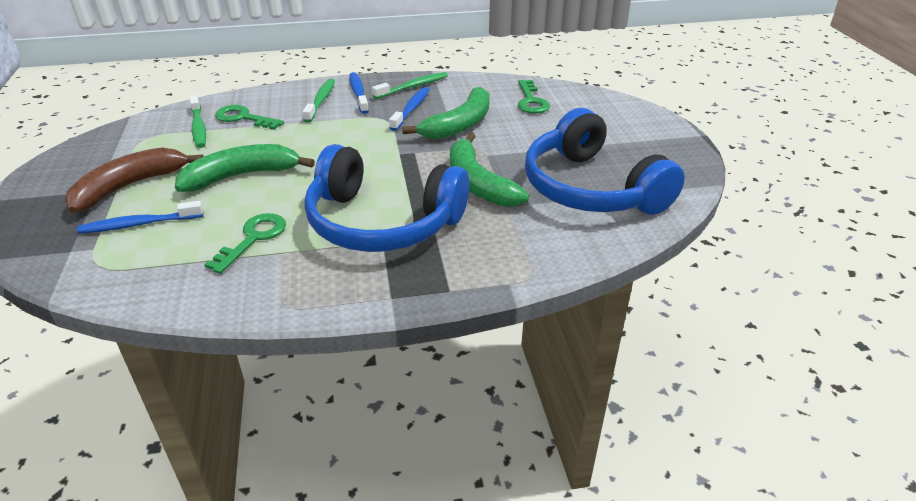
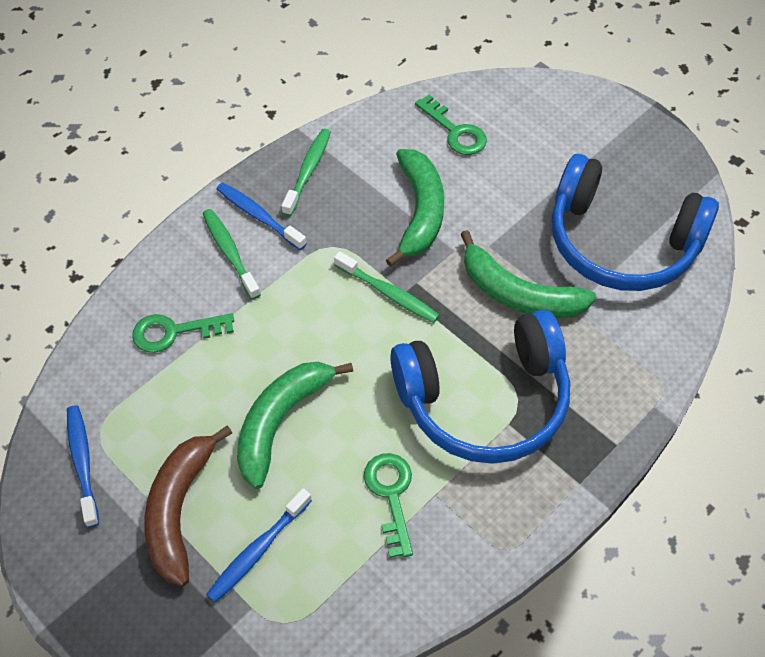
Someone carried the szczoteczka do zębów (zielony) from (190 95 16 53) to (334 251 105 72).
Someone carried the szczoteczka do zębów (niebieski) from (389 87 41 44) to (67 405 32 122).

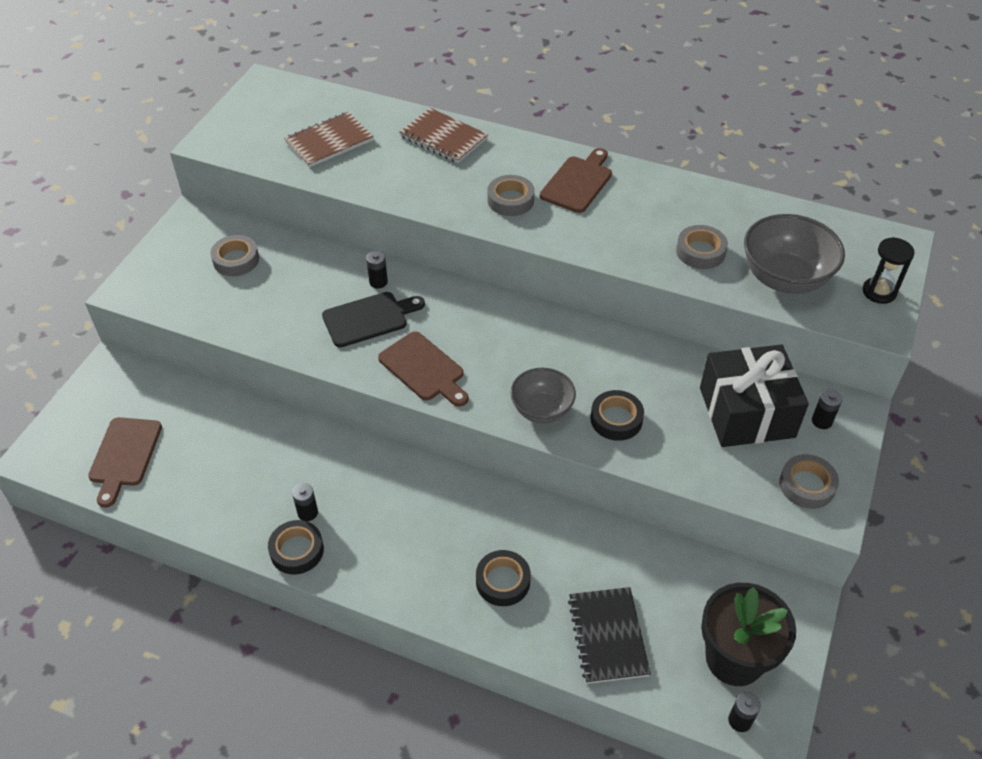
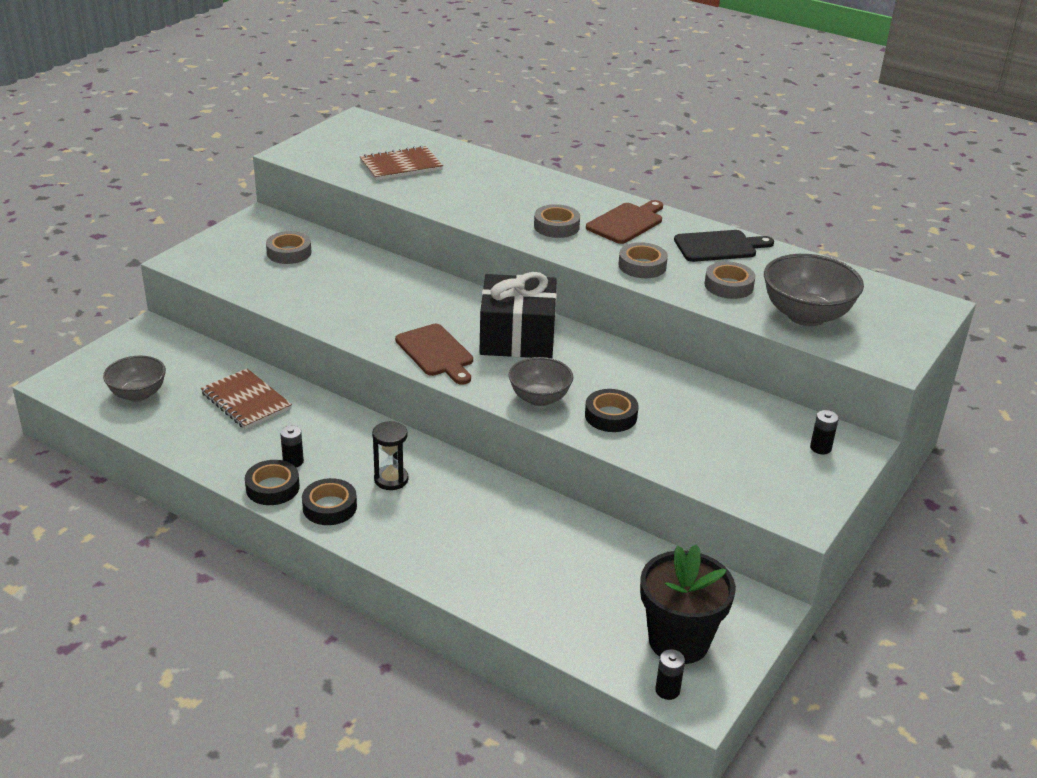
Someone took away the bateria (czarny) at (366 251 22 38).
Someone took away the zeszyt (czarny) at (568 587 83 97).
Someone carried the deska do krojenia (czarny) from (322 292 103 55) to (674 230 100 32).
Someone carried the zeszyt (brązowy) from (399 108 89 55) to (201 369 91 60).
Someone carried the taśma klejąca (czarny) from (476 550 55 56) to (302 478 55 47).
Someone carried the prezent (czarny) from (700 344 109 103) to (479 272 78 86).
Someone carried the taśma klejąca (szary) from (779 454 60 55) to (618 242 50 36).
Someone carried the klepsydra (czarny) from (863 237 52 67) to (372 421 36 69).
Someone swapped the deska do krojenia (brązowy) at (88 417 74 91) for the miska (szary) at (103 356 63 46).

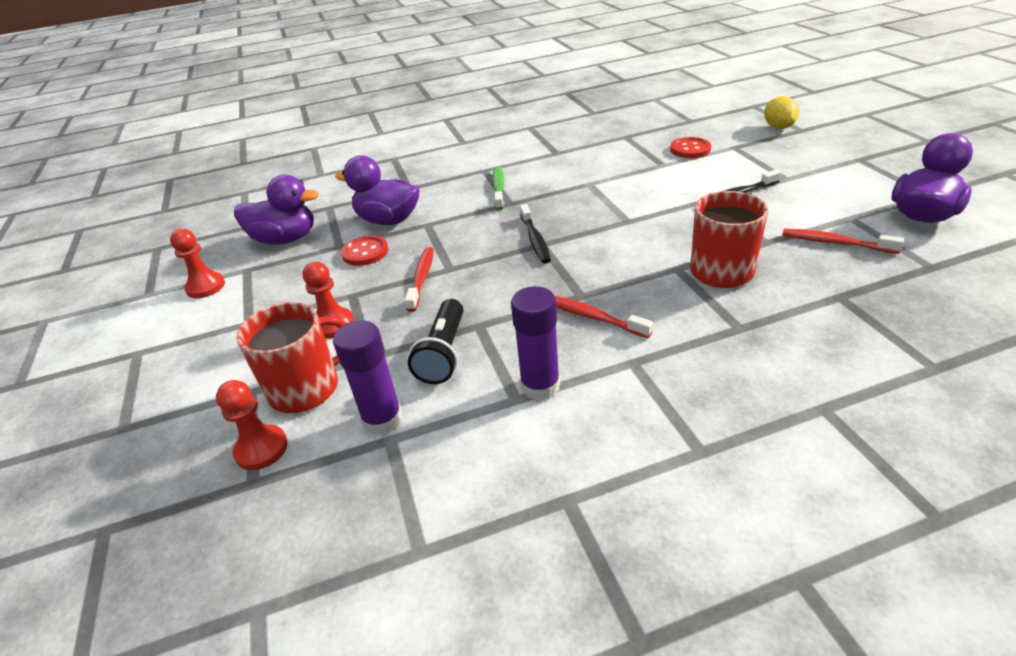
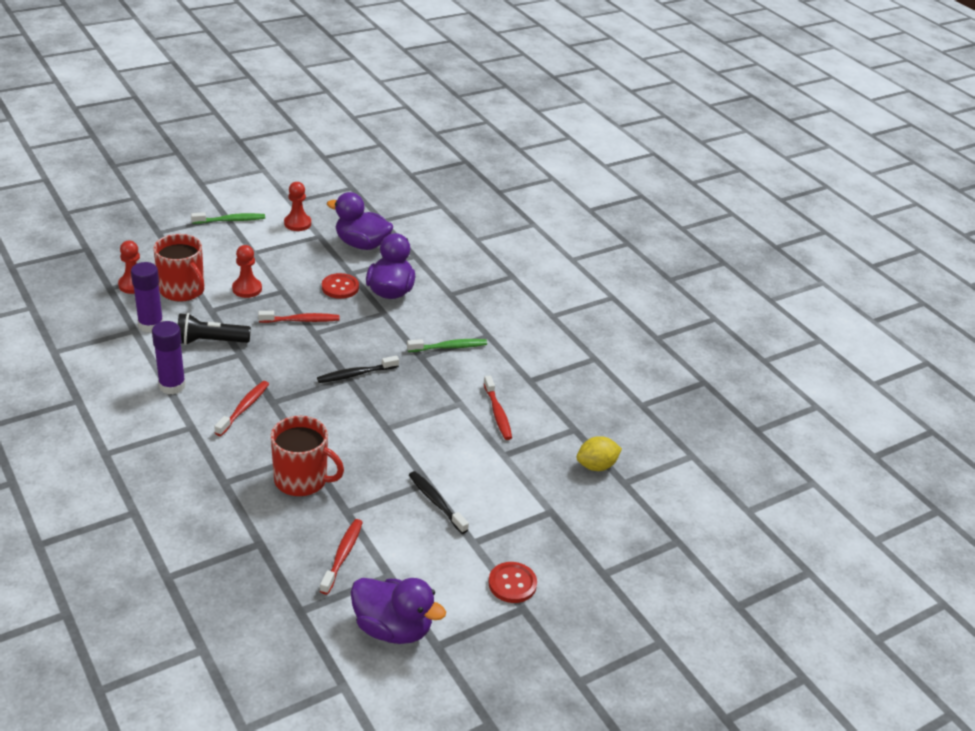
Someone put down the szczoteczka do zębów (zielony) at (191 212 74 12).
Someone put down the szczoteczka do zębów (czerwony) at (484 376 28 64).
Someone carried the guzik (czerwony) from (670 137 41 21) to (489 562 48 41).
Someone carried the cytryna (żółty) from (764 96 35 33) to (576 436 46 35).
Someone rotated the kaczka (fioletowy) at (234 175 85 70) by 120 degrees clockwise.

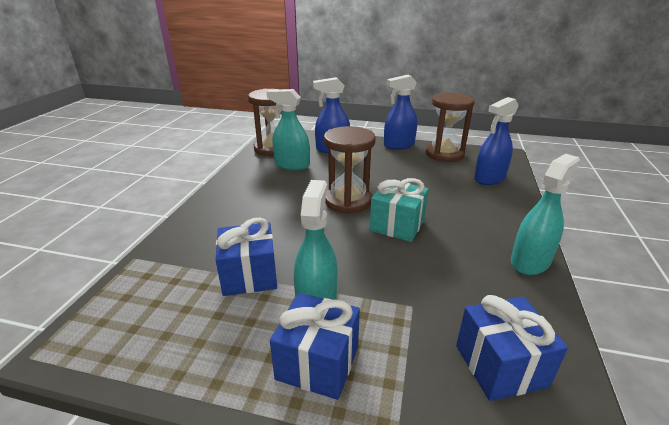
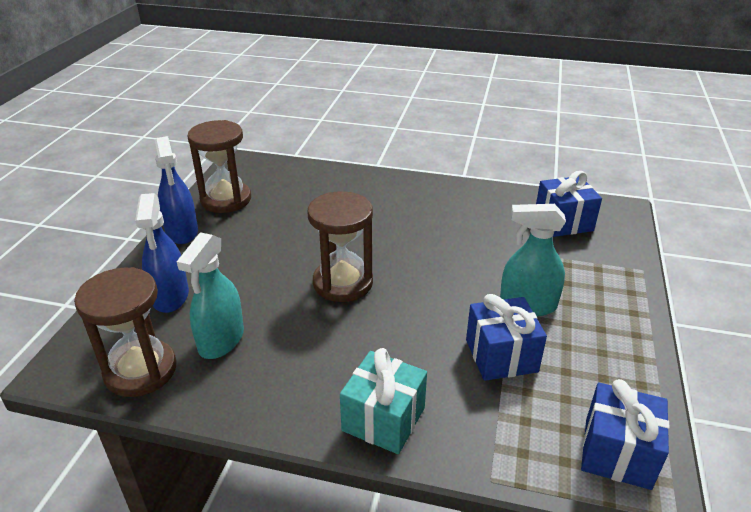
Someone took away the spryskiwacz (niebieski) at (474 97 45 88).
Someone took away the spryskiwacz (turkusowy) at (511 154 69 121).
Someone carried the prezent (niebieski) from (270 293 90 107) to (581 379 88 111).
Someone carried the prezent (turkusowy) from (369 178 60 64) to (340 348 87 106).

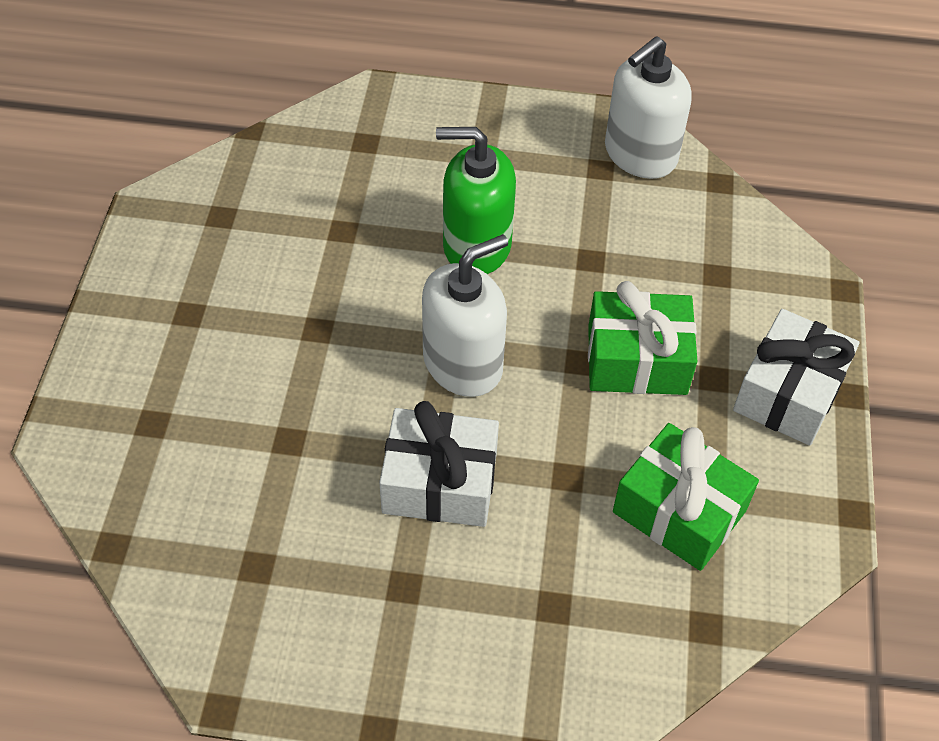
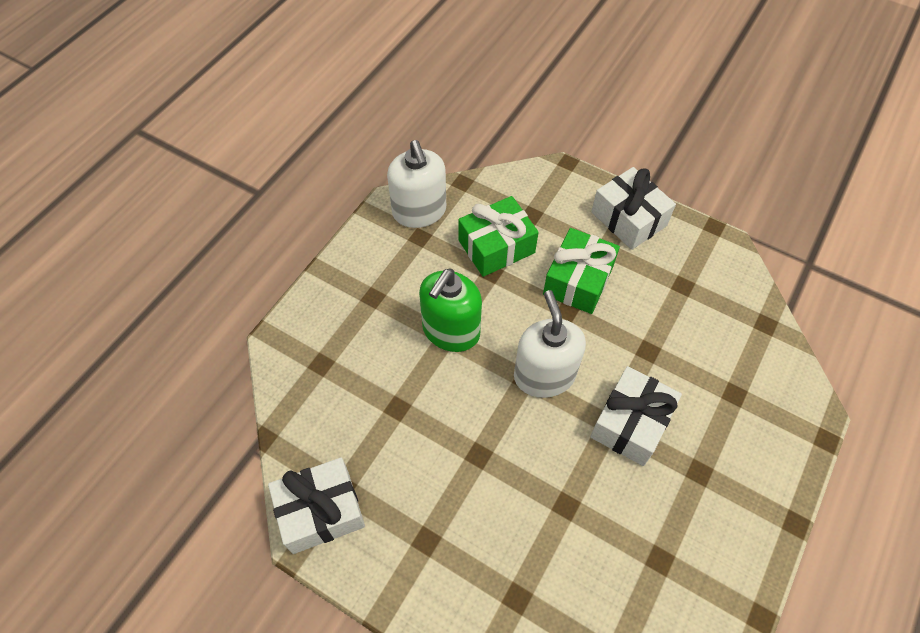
Someone put down the prezent (biały) at (268 458 97 96).
Someone carried the prezent (zielony) from (613 423 146 148) to (458 196 81 81).

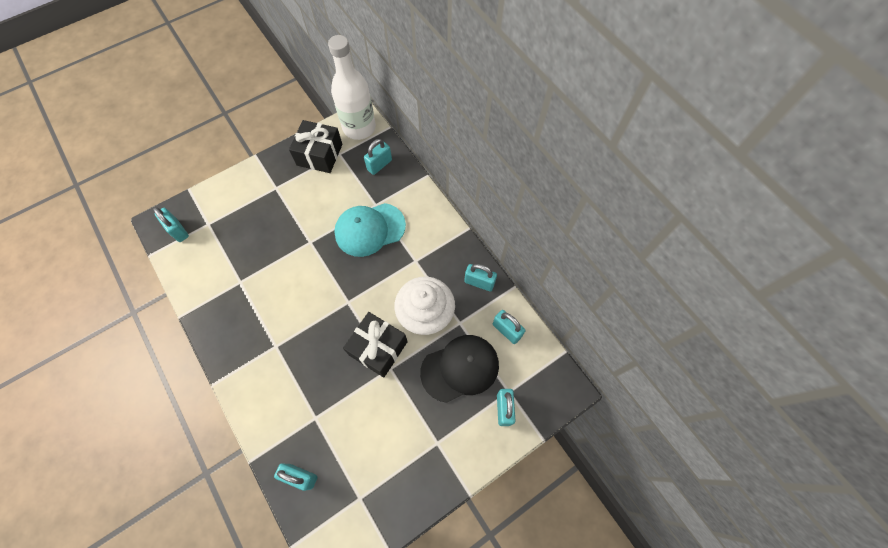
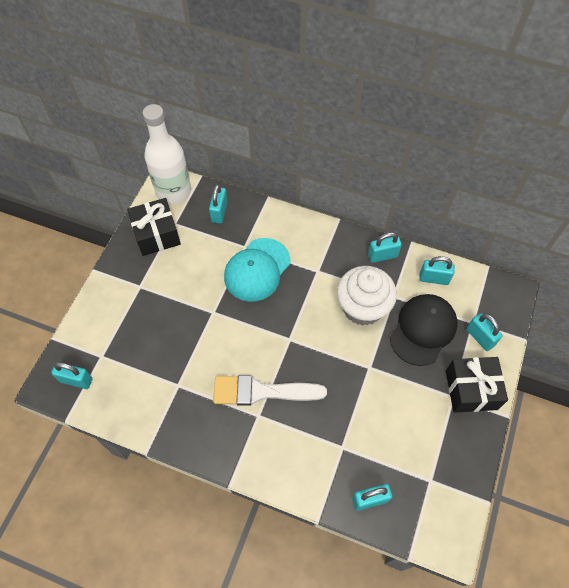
Someone put down the pędzel (biały) at (213 375 114 31).
Someone carried the prezent (czarny) from (343 312 65 66) to (446 357 62 56).

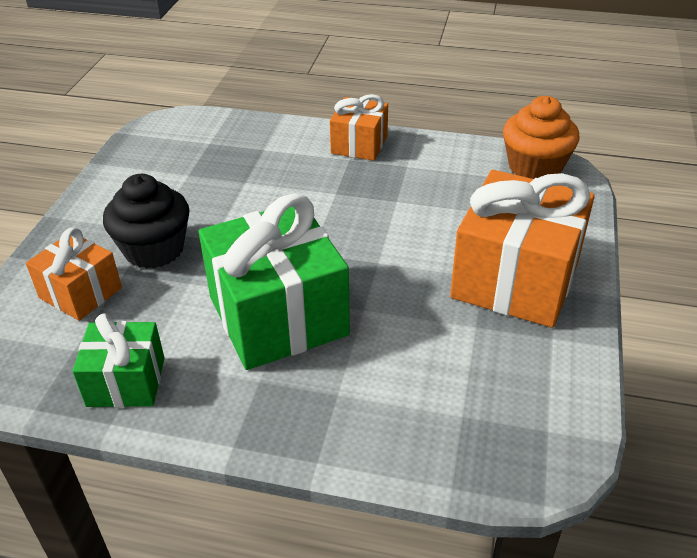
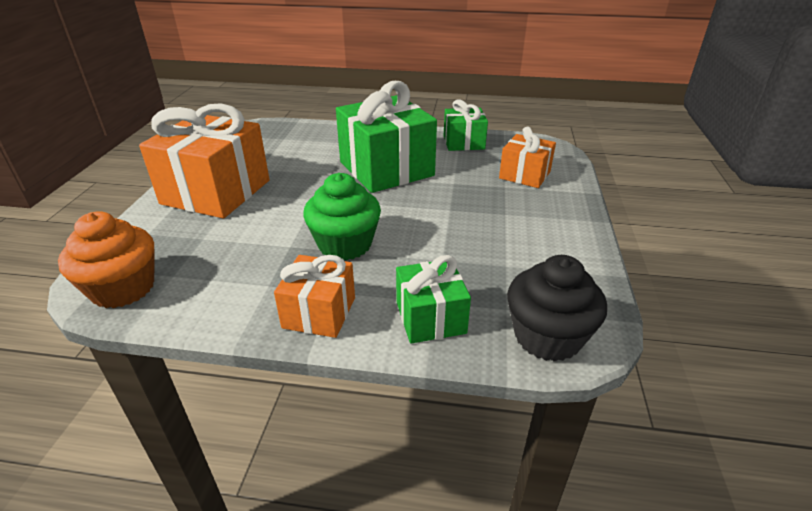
Someone put down the muffinka (zielony) at (303 173 78 88).
Someone put down the prezent (zielony) at (396 255 75 89).
Someone carried the muffinka (czarny) from (103 174 86 95) to (507 255 100 107).

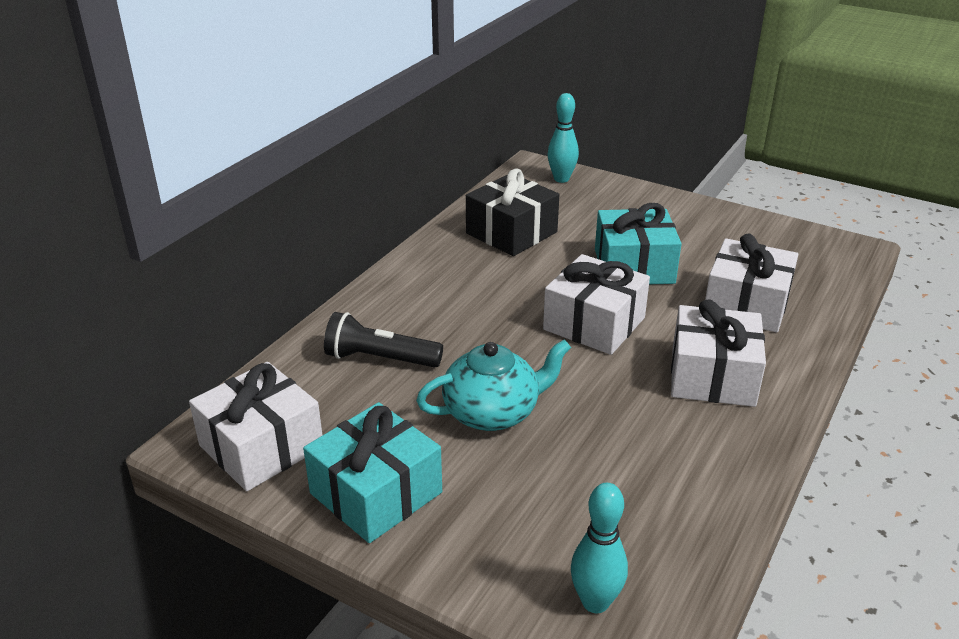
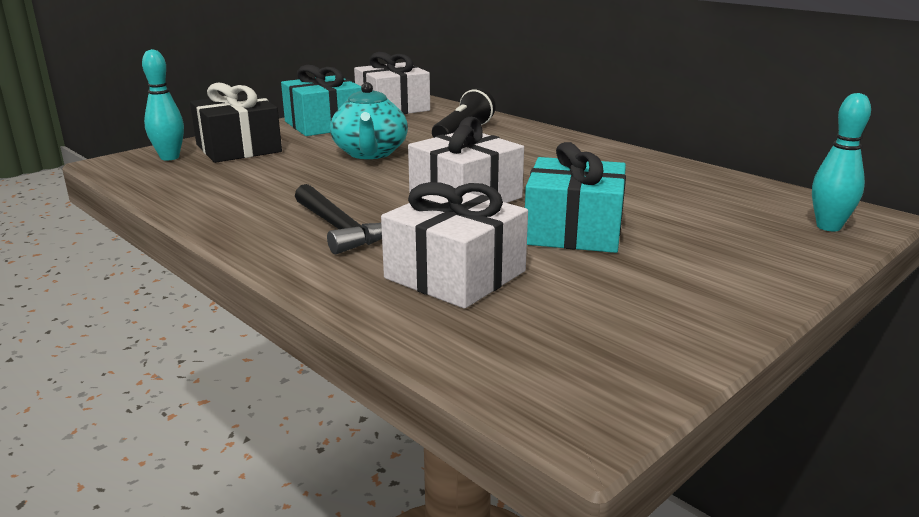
Someone carried the prezent (czarny) from (466 168 93 88) to (190 83 92 80).
Someone swapped the prezent (biały) at (671 300 95 107) for the młotek (czarny) at (295 184 87 70).

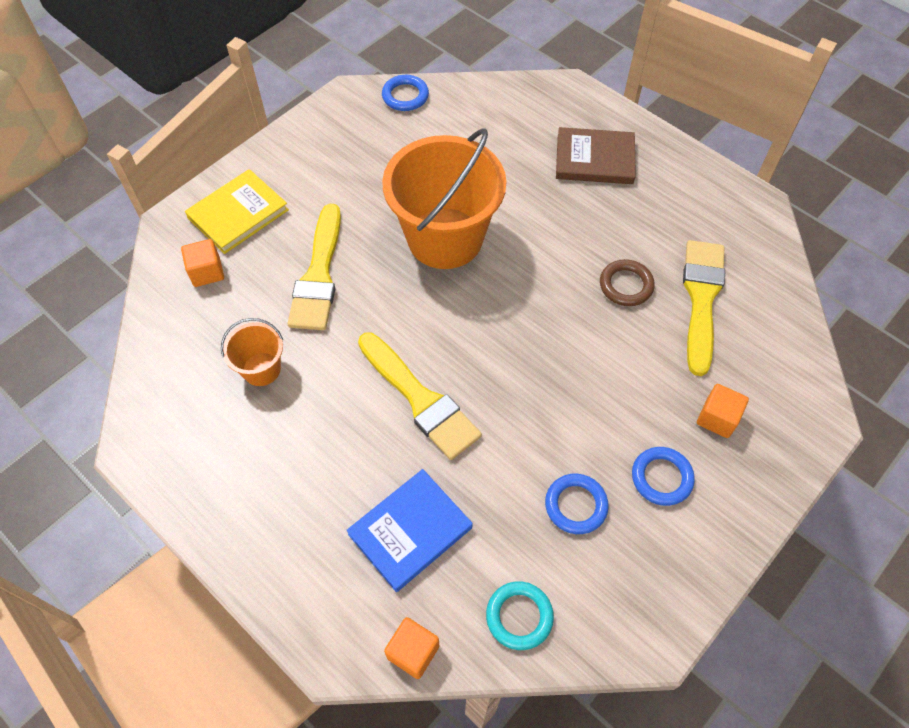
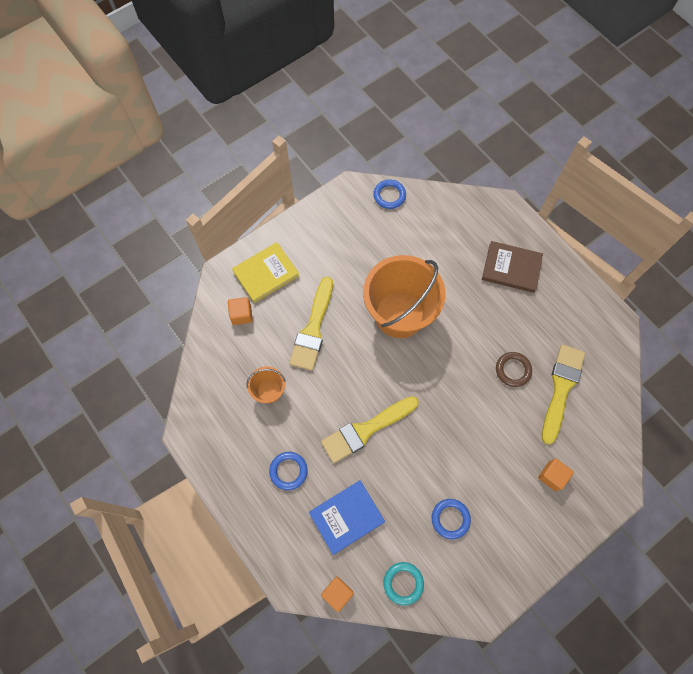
Someone carried the pierścień (niebieski) from (632 447 63 59) to (269 452 39 38).
Someone rotated the pędzel (żółty) at (358 333 124 127) by 90 degrees clockwise.

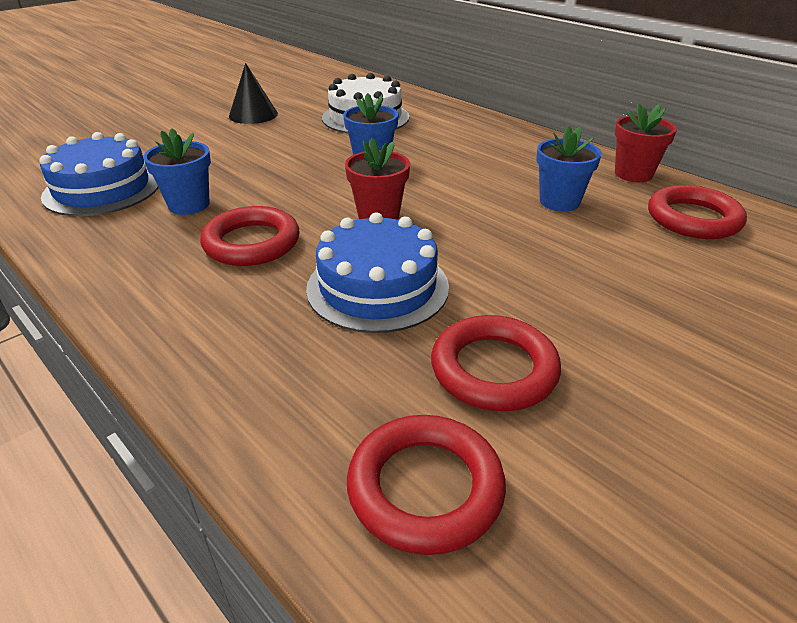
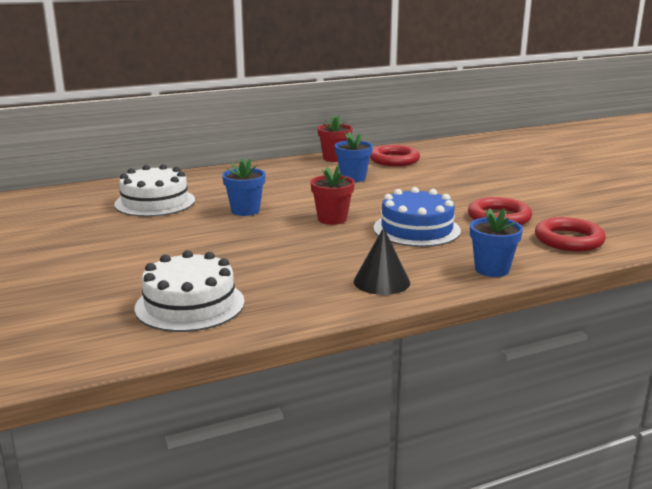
Someone took away the pierścień (czerwony) at (200 206 100 60).
Someone carried the doniczka (niebieski) from (143 129 68 86) to (470 208 53 69).
Someone carried the stożek (czarny) from (229 63 49 61) to (354 227 56 68).
Someone repainted the tort (niebieski) at (39 132 120 84), which became the tort (biały) at (134 250 111 82).

